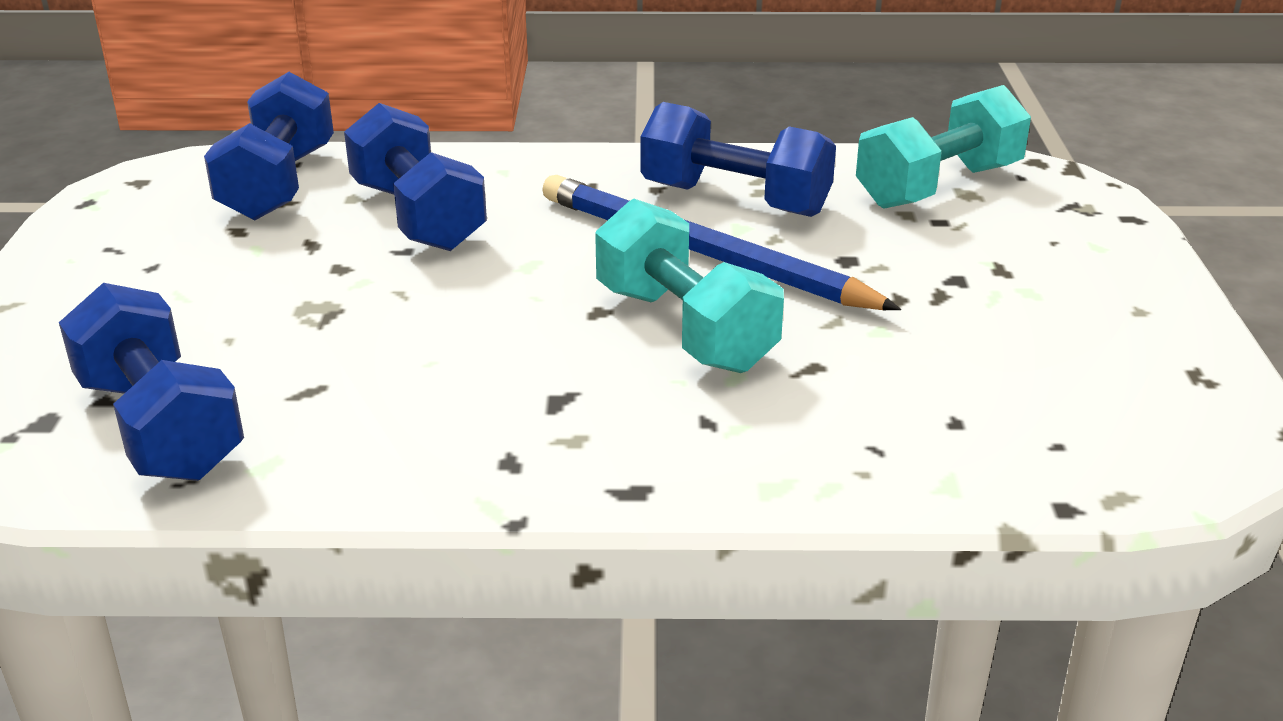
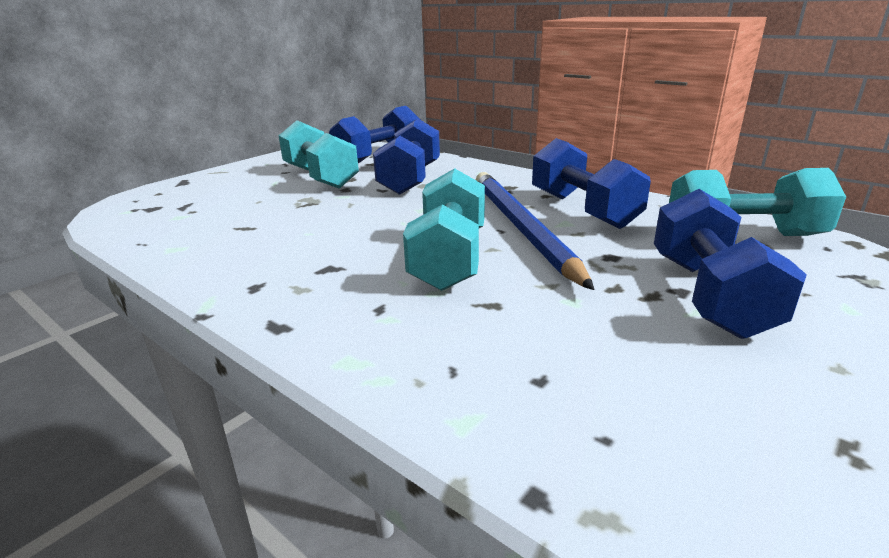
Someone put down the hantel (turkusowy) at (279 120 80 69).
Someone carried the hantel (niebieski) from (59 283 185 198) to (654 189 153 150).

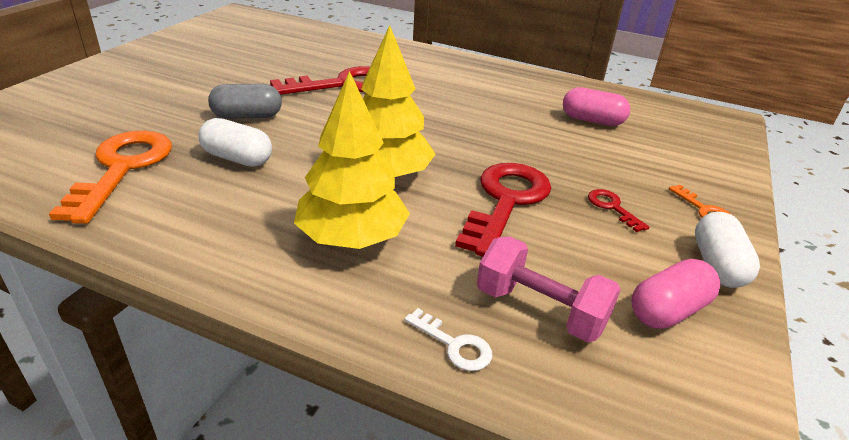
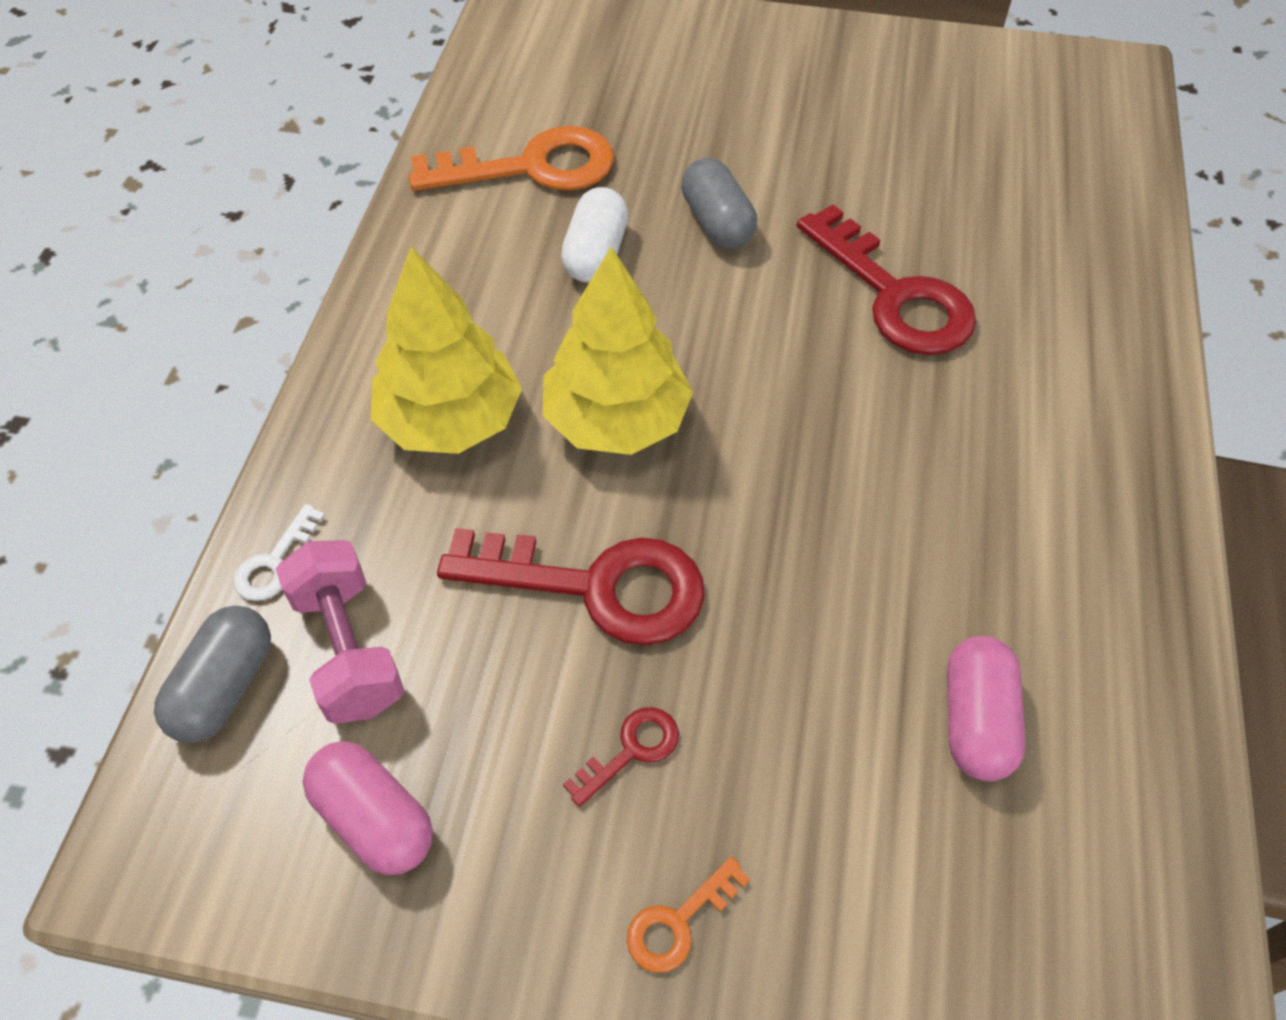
Someone took away the kapsułka (biały) at (695 212 65 76).
Someone put down the kapsułka (szary) at (154 605 117 138).
Someone rotated the hantel (różowy) at (477 236 144 106) by 45 degrees counterclockwise.

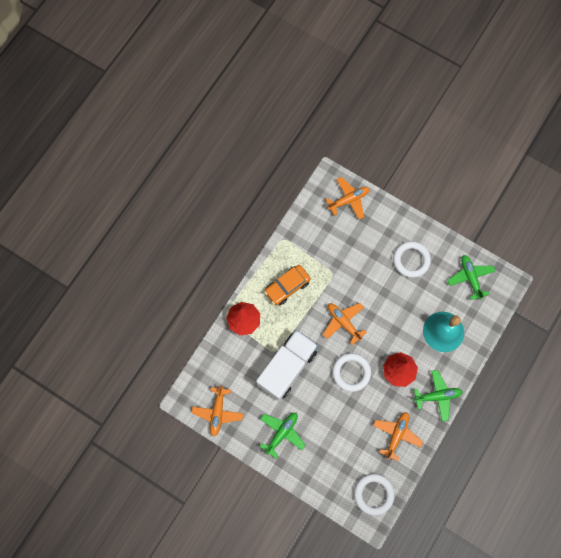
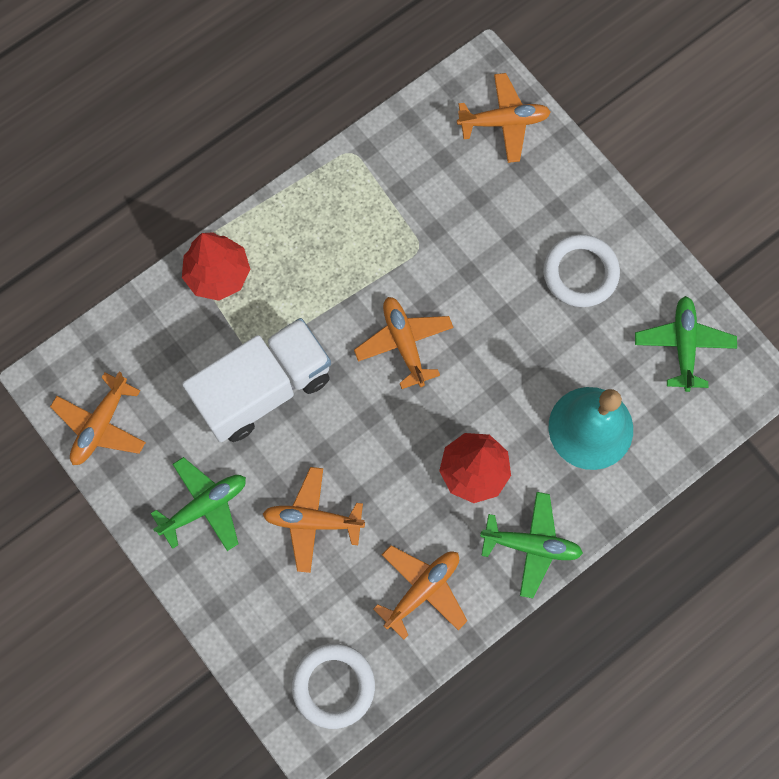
Someone took away the samochód (pomarańczowy) at (264 265 46 40).
Someone took away the pierścień (biały) at (332 353 39 39).
Someone put down the samolot (pomarańczowy) at (263 467 102 106).

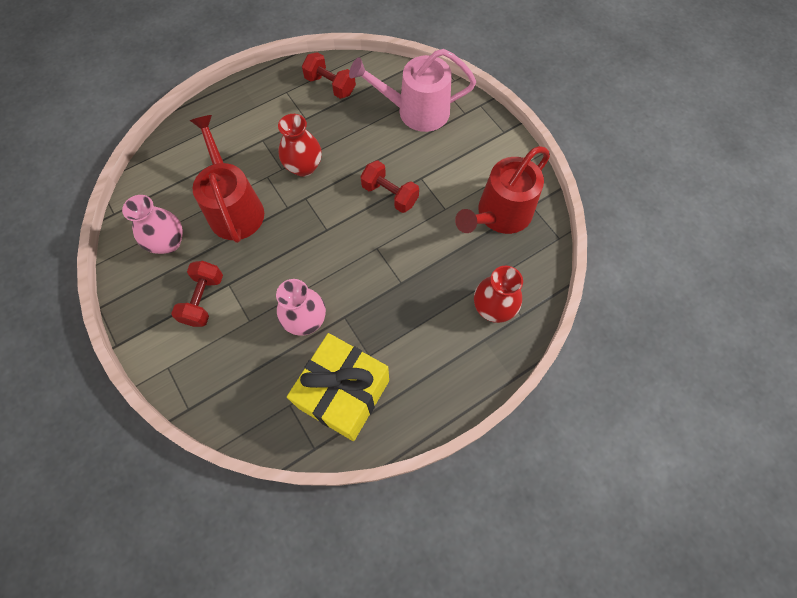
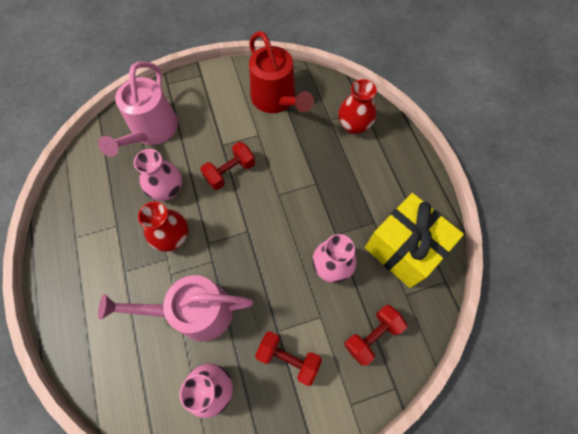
Someone put down the wazon (różowy) at (134 149 48 52).
Someone carried the hantel (czerwony) from (302 52 54 47) to (344 305 63 60).
Someone repainted the konewka (czerwony) at (190 115 74 128), which became the konewka (różowy) at (98 275 155 66).

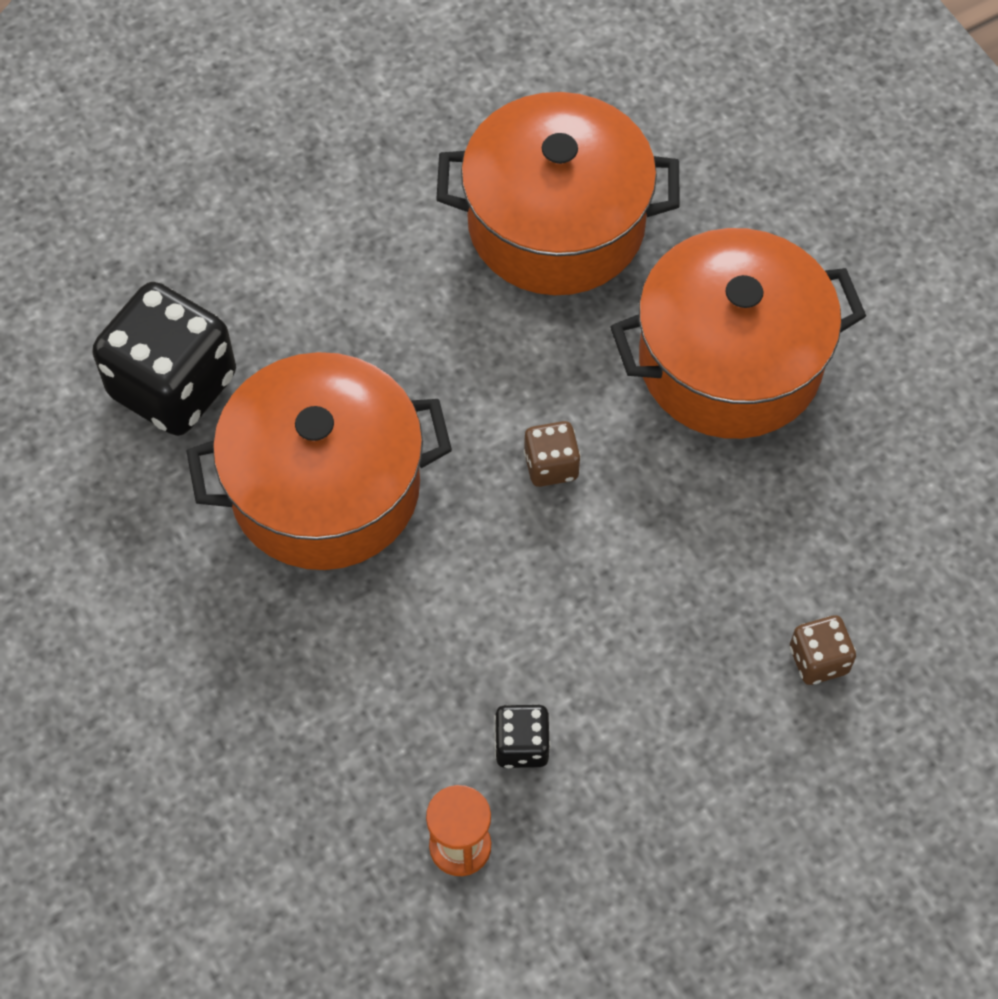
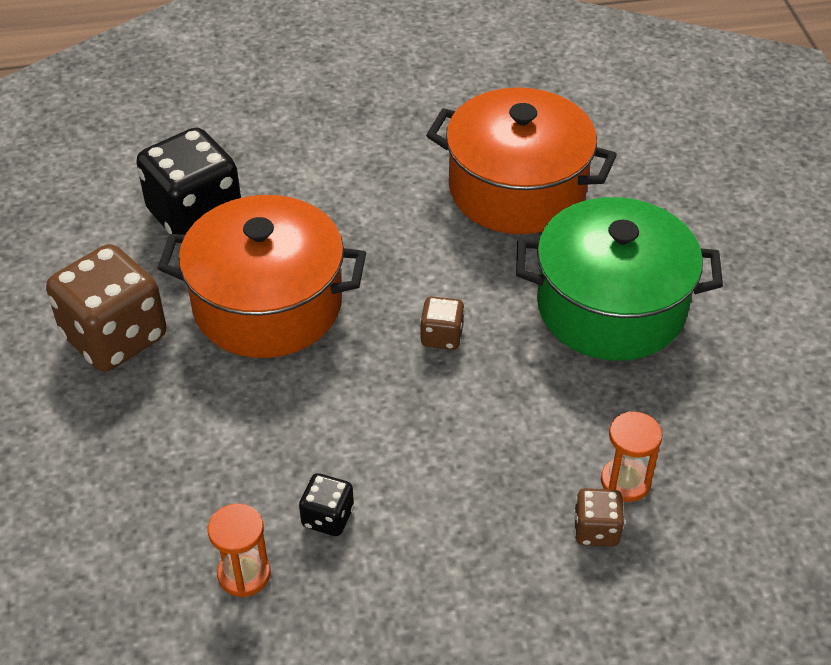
Someone put down the kostka do gry (brązowy) at (46 244 120 128).
Someone put down the klepsydra (pomarańczowy) at (601 411 61 91).
Someone repainted the garnek (pomarańczowy) at (610 228 256 211), which became the garnek (zielony) at (516 197 207 164).

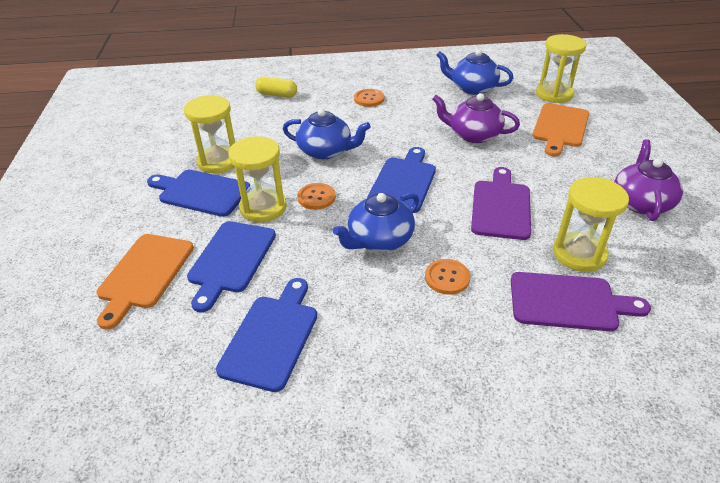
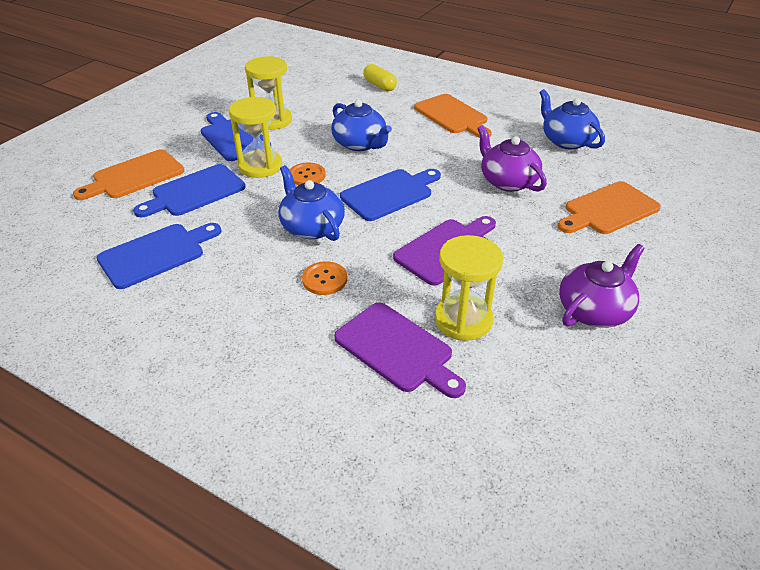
Someone took away the klepsydra (żółty) at (536 34 50 69).
Someone swapped the guzik (pomarańczowy) at (354 89 30 18) for the deska do krojenia (pomarańczowy) at (414 94 78 44).
Someone rotated the imbryk (niebieski) at (333 193 86 59) by 60 degrees clockwise.

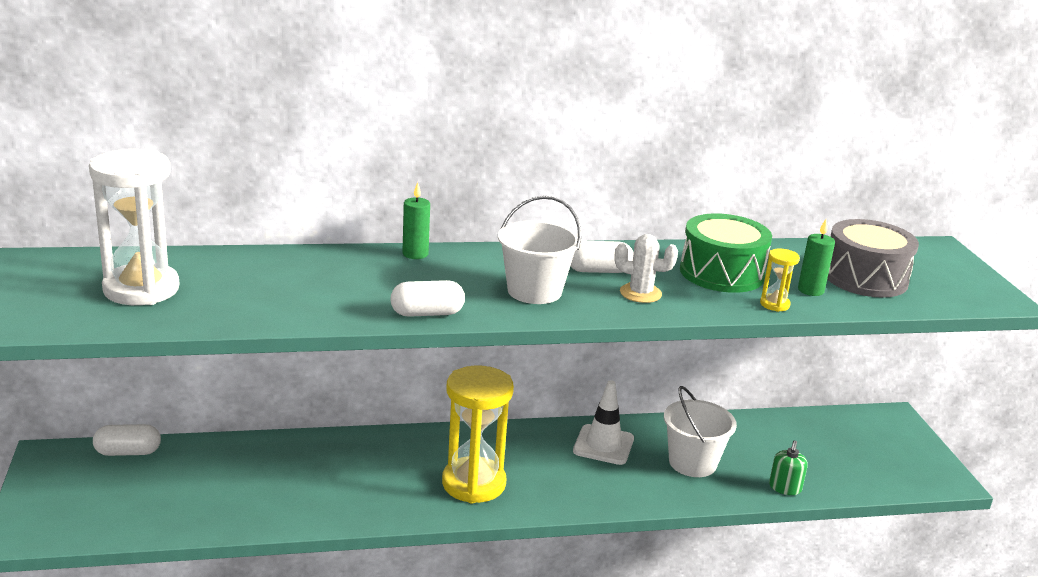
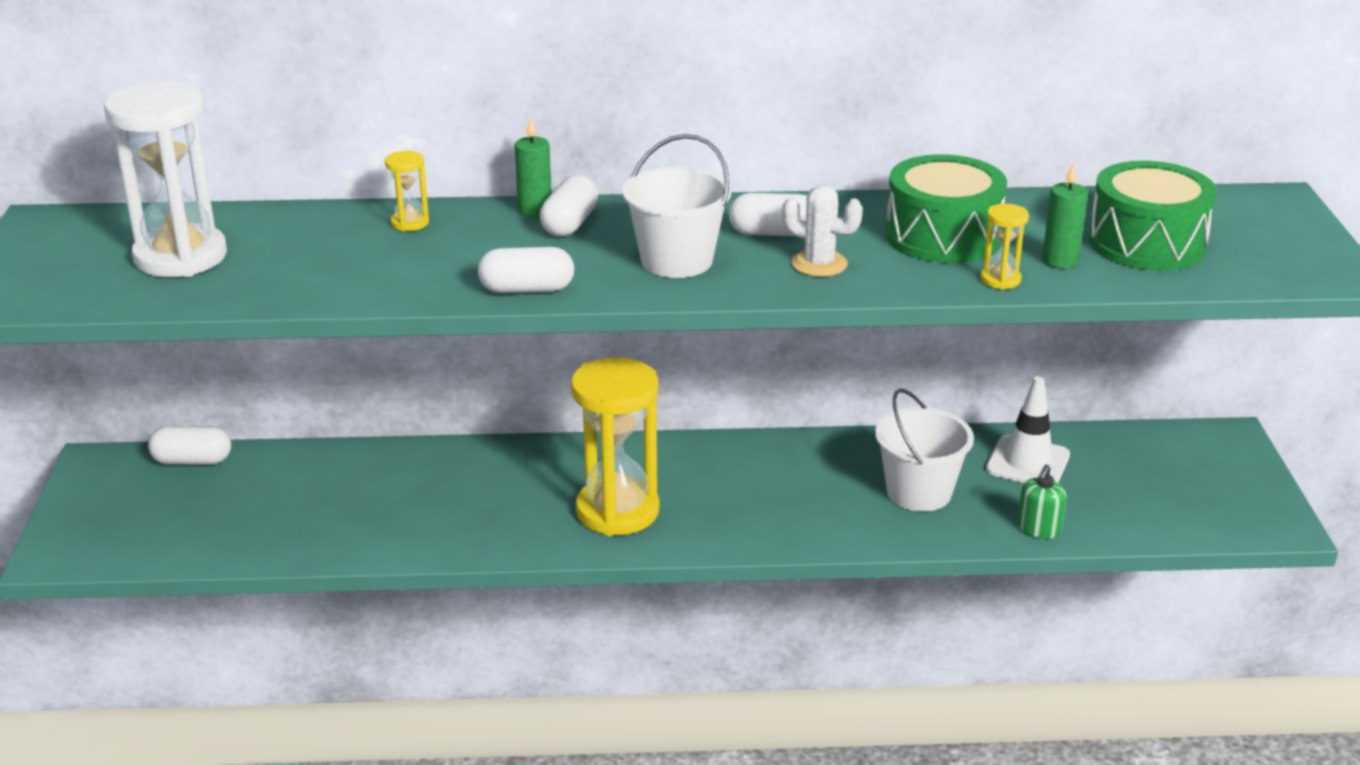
Someone put down the klepsydra (żółty) at (385 151 44 80).
Someone put down the kapsułka (biały) at (540 175 58 61).
Someone carried the pachołek (biały) from (573 380 61 85) to (986 376 84 107).
Someone repainted the bęben (szary) at (827 219 92 79), which became the bęben (zielony) at (1088 161 129 110).

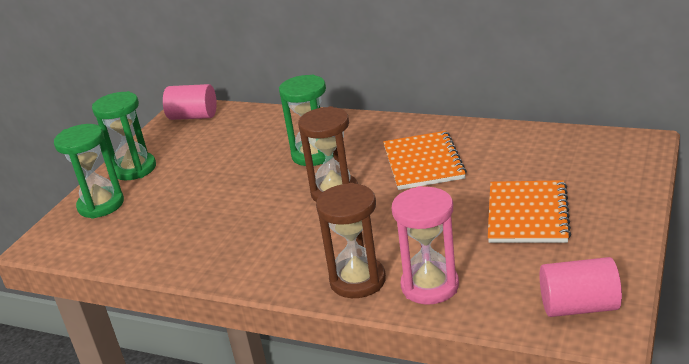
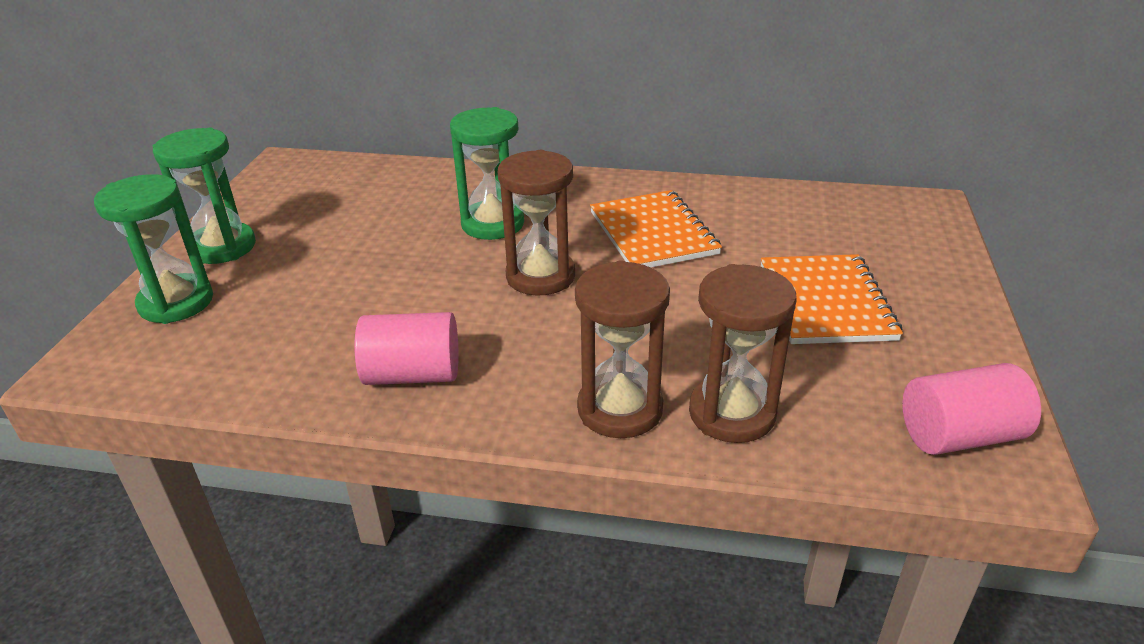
Someone carried the walec (różowy) from (163 84 54 36) to (354 312 105 73).
Someone repainted the klepsydra (różowy) at (392 186 67 118), which became the klepsydra (brązowy) at (689 264 108 179).

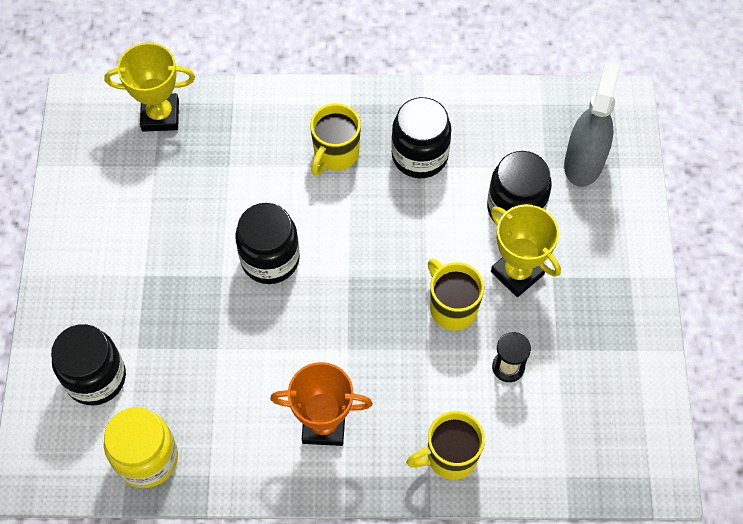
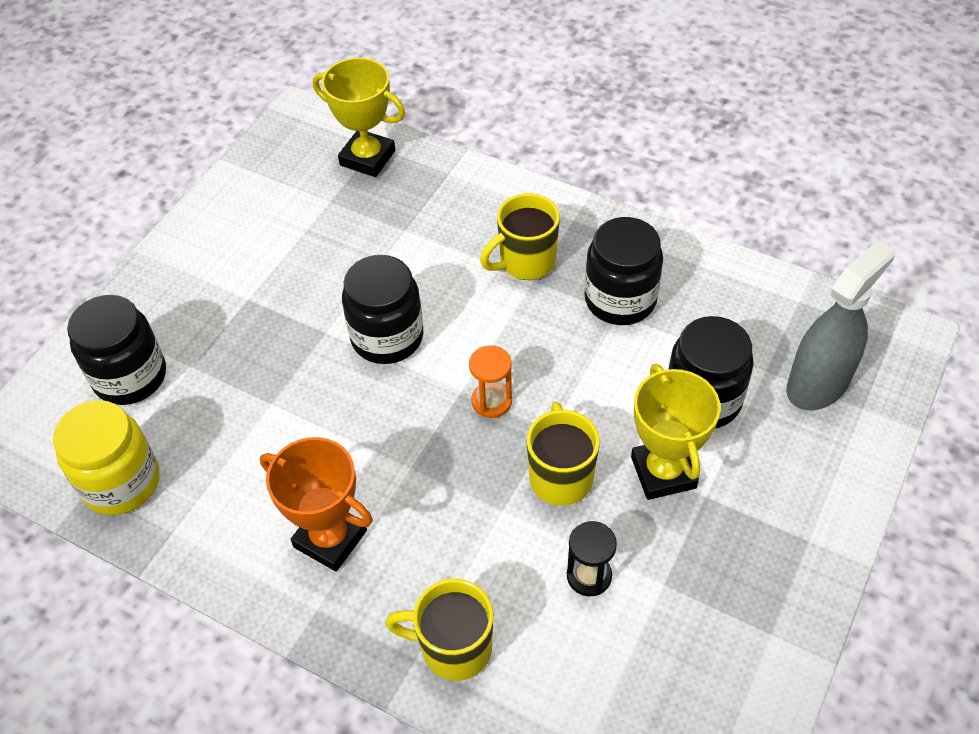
Someone put down the klepsydra (pomarańczowy) at (469 345 43 73).

